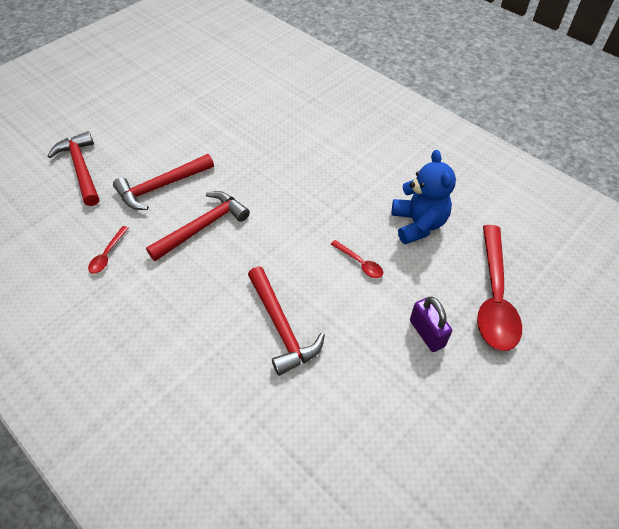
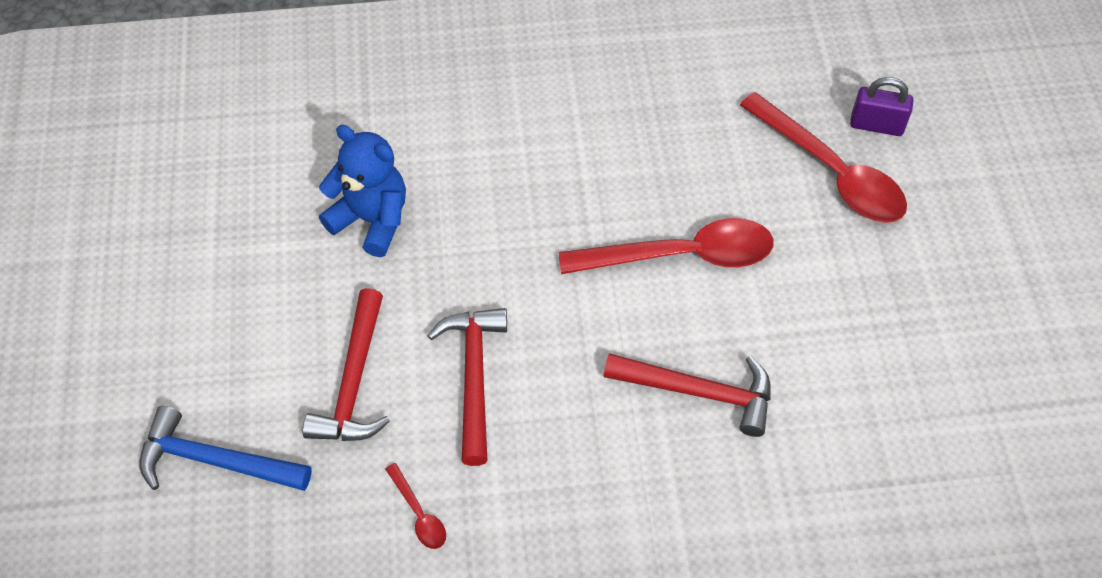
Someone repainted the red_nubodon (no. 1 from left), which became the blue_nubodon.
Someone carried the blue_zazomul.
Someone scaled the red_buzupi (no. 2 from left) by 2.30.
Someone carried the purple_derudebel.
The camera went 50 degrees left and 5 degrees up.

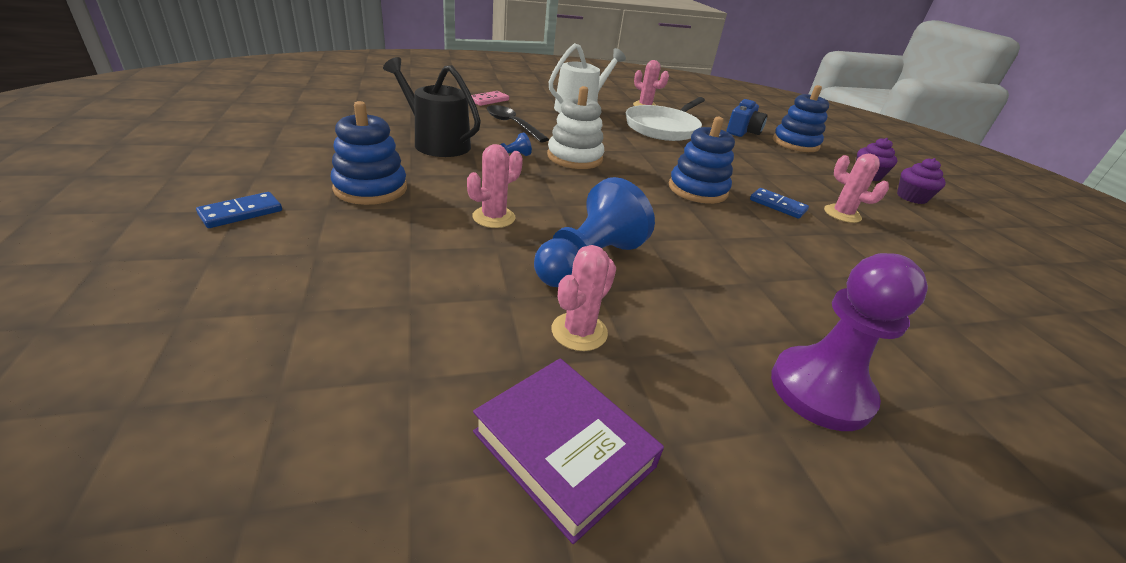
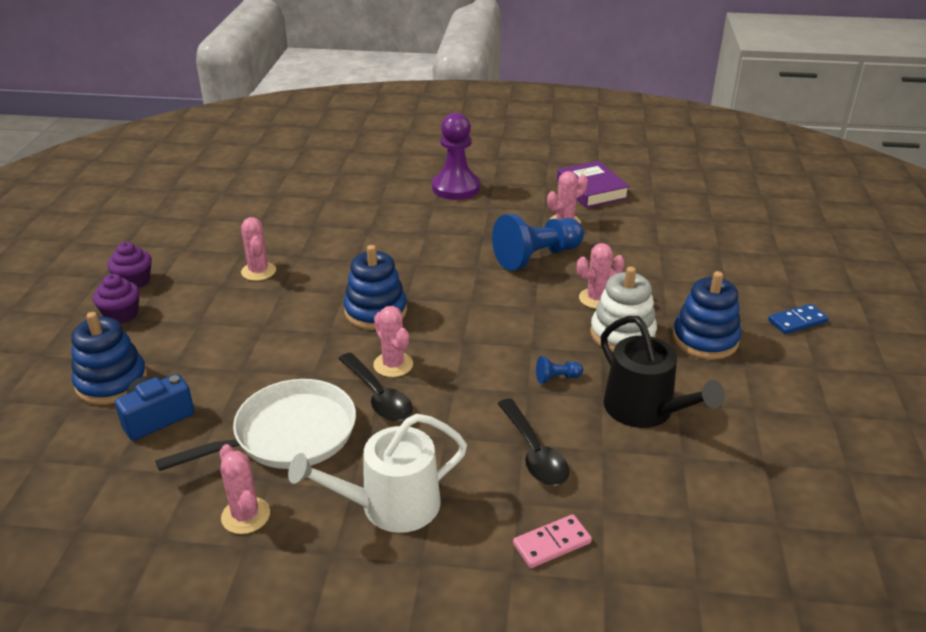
Someone carried the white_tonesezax.
Someone took away the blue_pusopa (no. 2 from left).
Someone put down the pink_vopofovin (no. 3 from left).
Someone put down the black_buzupi (no. 1 from left).
The camera went 155 degrees left and 0 degrees up.

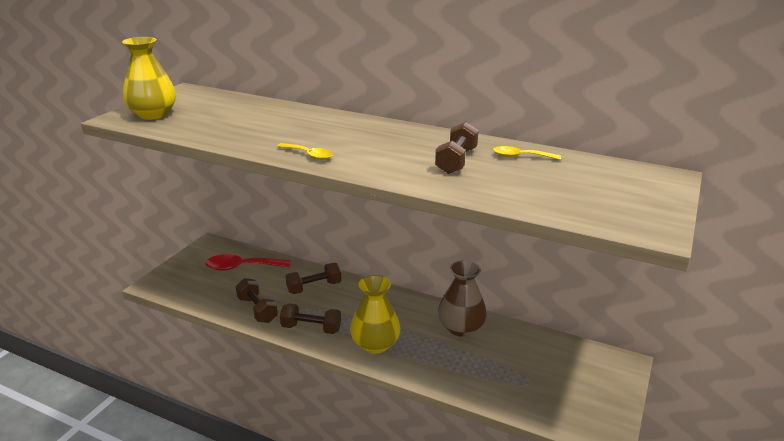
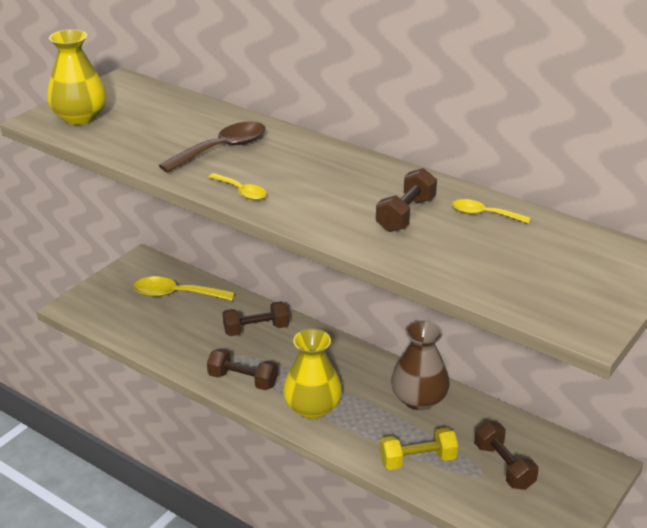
Someone repainted the red_buzupi, which became the yellow_buzupi (no. 1 from left).
Someone carried the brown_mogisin (no. 1 from left in the first image).
Someone put down the brown_buzupi.
Someone put down the yellow_mogisin.
The camera went 10 degrees right and 5 degrees up.

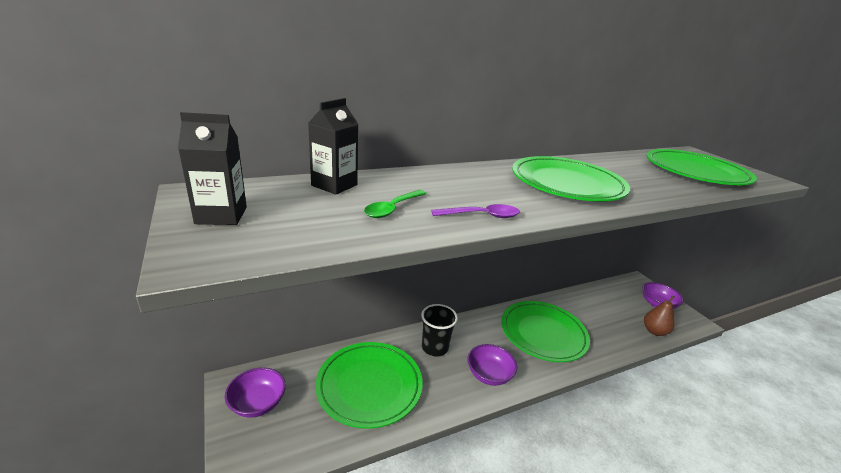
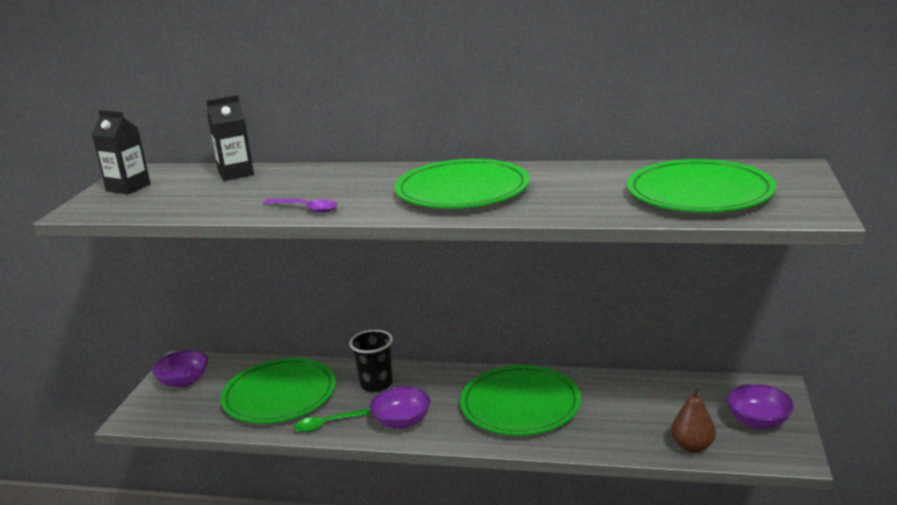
Someone carried the green_buzupi.
The camera went 40 degrees right and 5 degrees down.

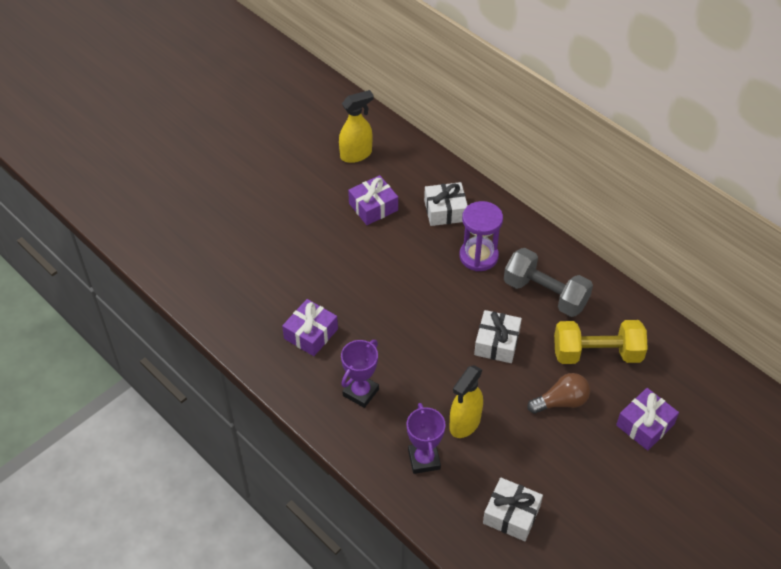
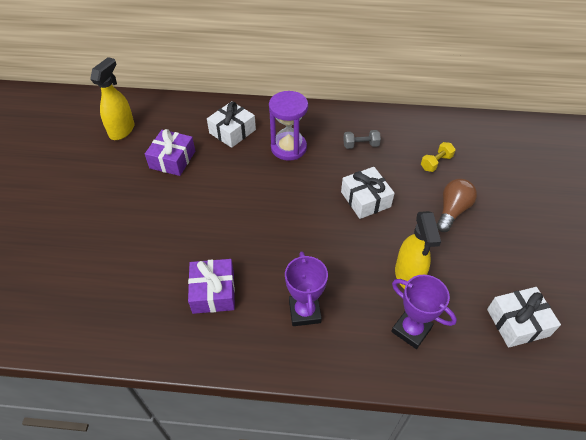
Someone scaled the grey_mogisin by 0.47.
Someone scaled the yellow_mogisin by 0.47.
Someone took away the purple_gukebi (no. 3 from left).
The camera went 40 degrees left and 0 degrees up.

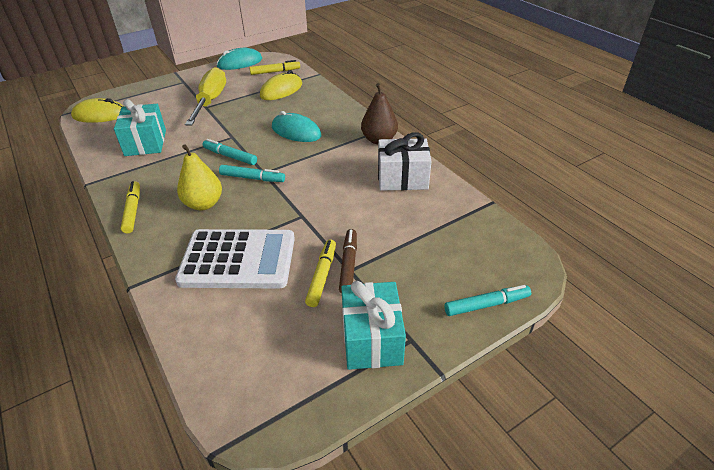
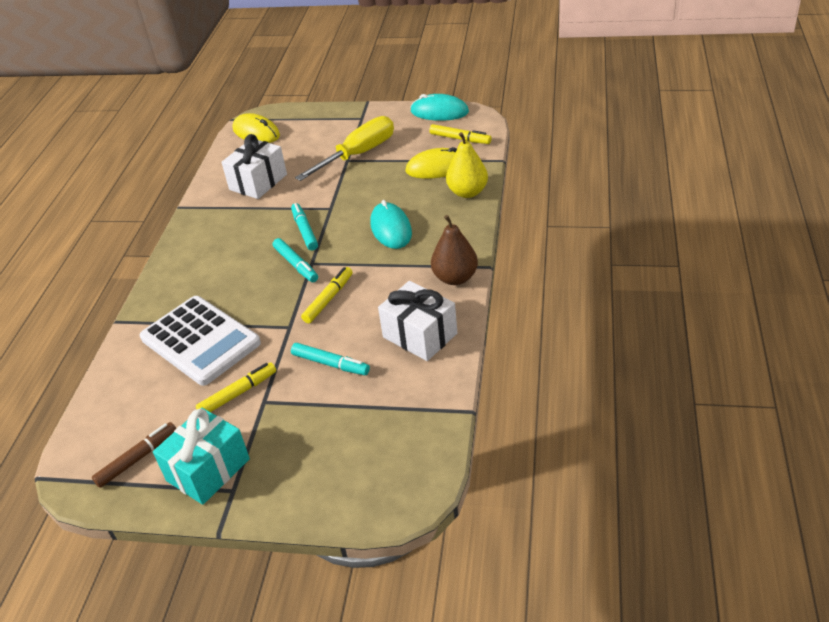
Someone repainted the turquoise_gukebi (no. 1 from left), which became the white_gukebi (no. 1 from left).
Someone carried the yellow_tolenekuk.
Someone carried the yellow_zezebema (no. 1 from left in the first image).
Someone carried the brown_zezebema.
Someone carried the turquoise_zezebema (no. 3 from left).
The camera went 45 degrees right and 0 degrees up.

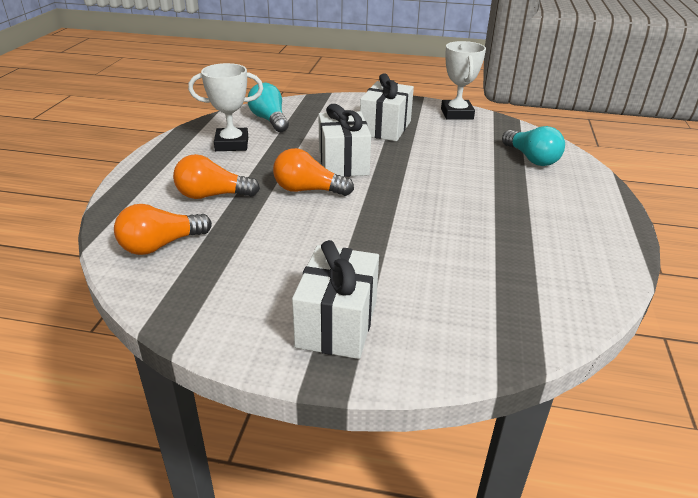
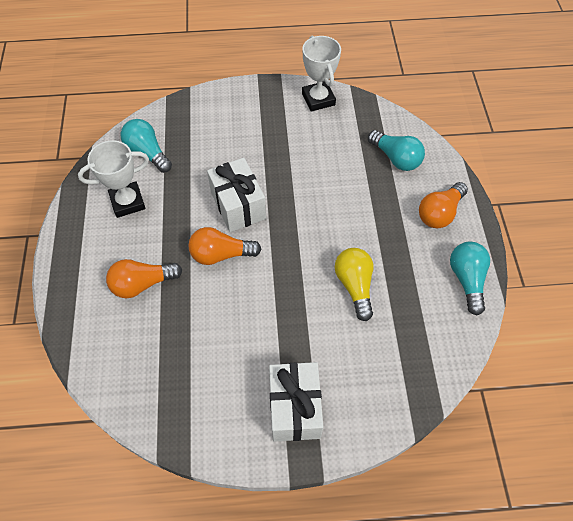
Someone took away the white_gukebi (no. 3 from left).
Someone carried the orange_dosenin (no. 1 from left in the first image).
Someone put down the turquoise_dosenin (no. 3 from left).
Someone put down the yellow_dosenin.
The camera went 15 degrees left and 25 degrees up.

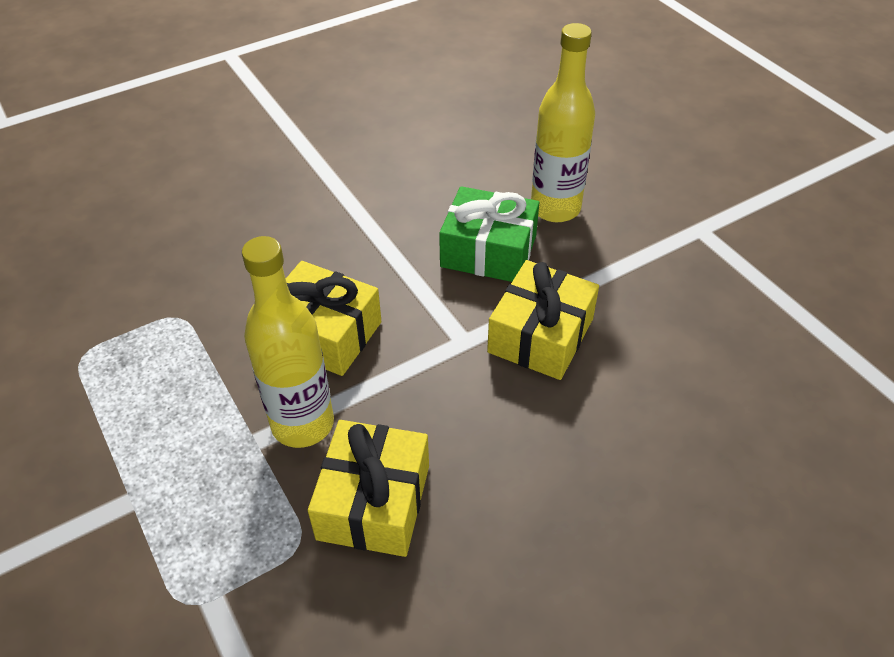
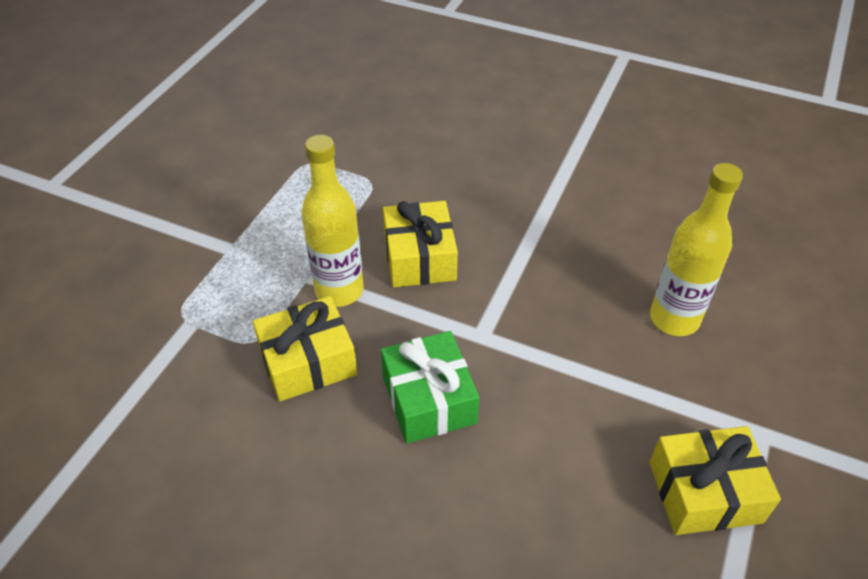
Someone carried the green_gukebi.
Someone carried the yellow_gukebi (no. 3 from left).
The camera went 55 degrees right and 0 degrees up.

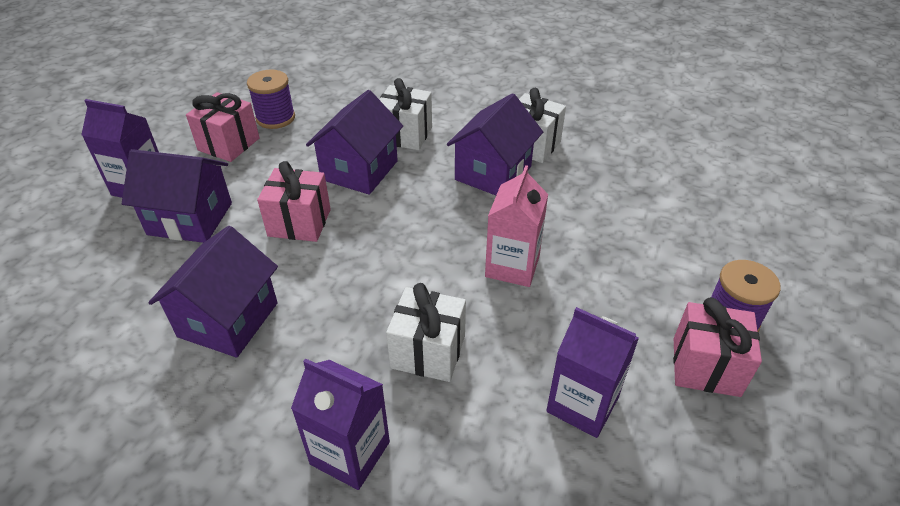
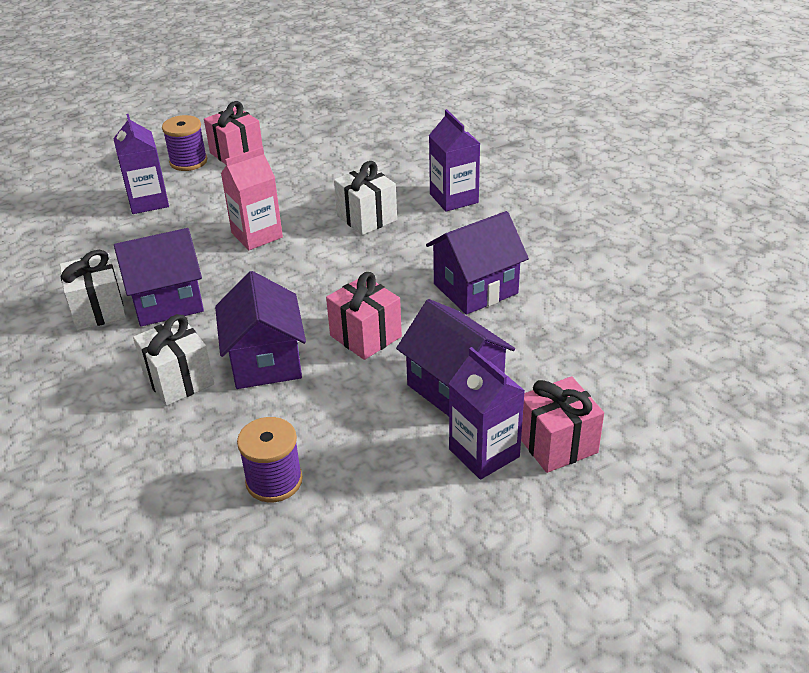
Someone rotated the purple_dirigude (no. 3 from left in the first image) by 75 degrees counterclockwise.
Someone carried the pink_gukebi (no. 1 from left in the first image).
Someone carried the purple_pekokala (no. 3 from left in the first image).
The camera went 140 degrees left and 5 degrees down.

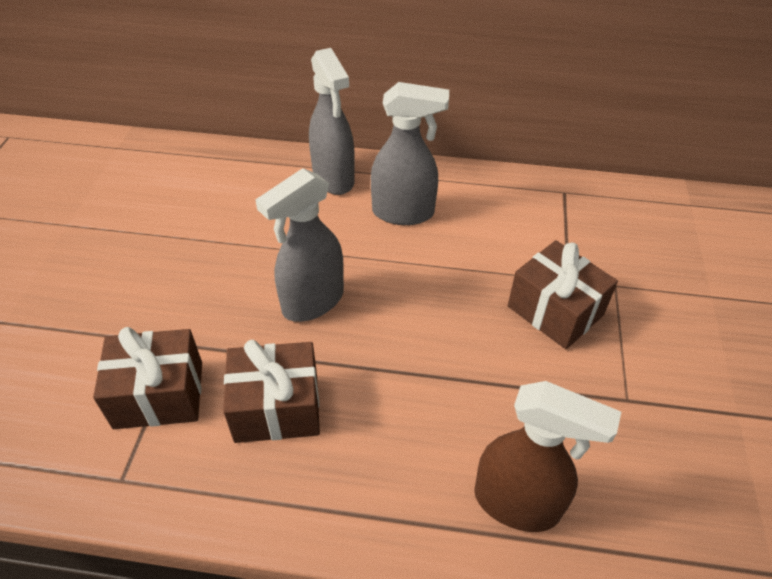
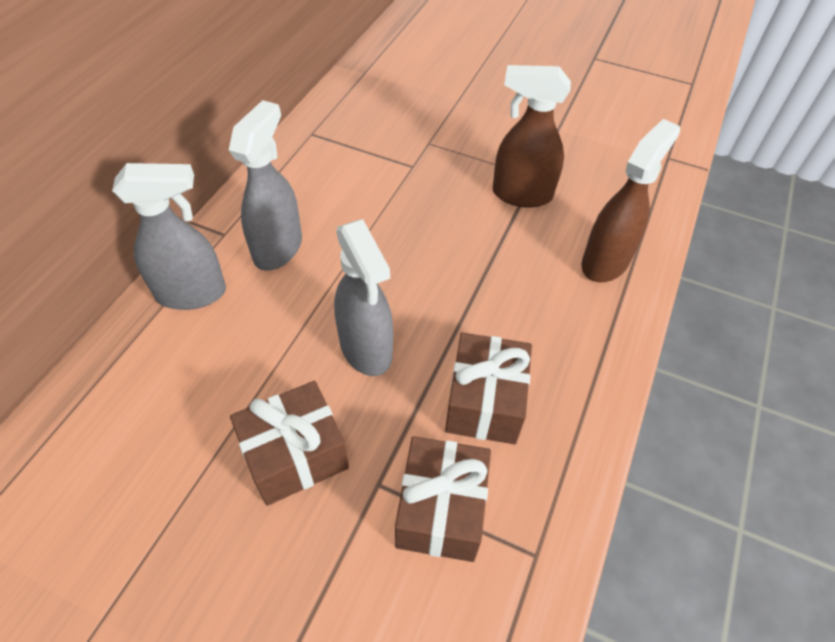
Someone carried the brown_gukebi (no. 3 from left in the first image).
Someone put down the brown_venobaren (no. 1 from left).
The camera went 75 degrees left and 5 degrees up.

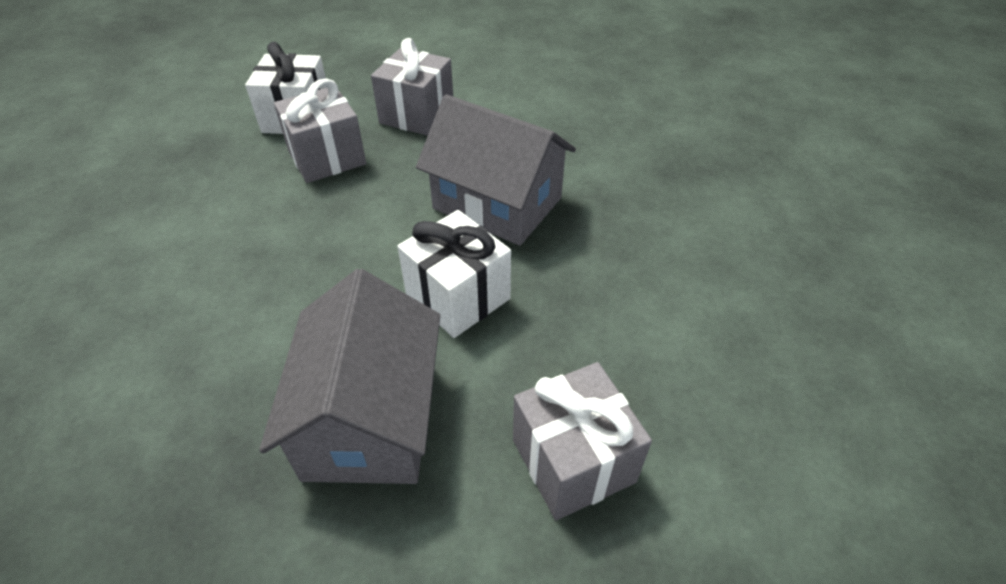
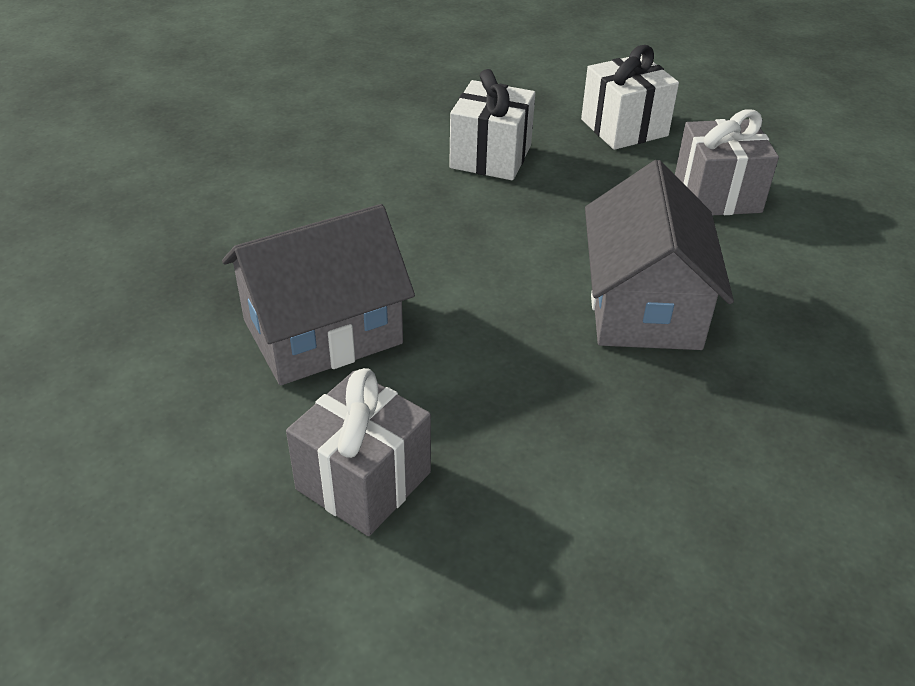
Someone took away the grey_gukebi (no. 1 from left).
Someone carried the white_gukebi (no. 2 from left in the first image).
The camera went 60 degrees right and 5 degrees down.

